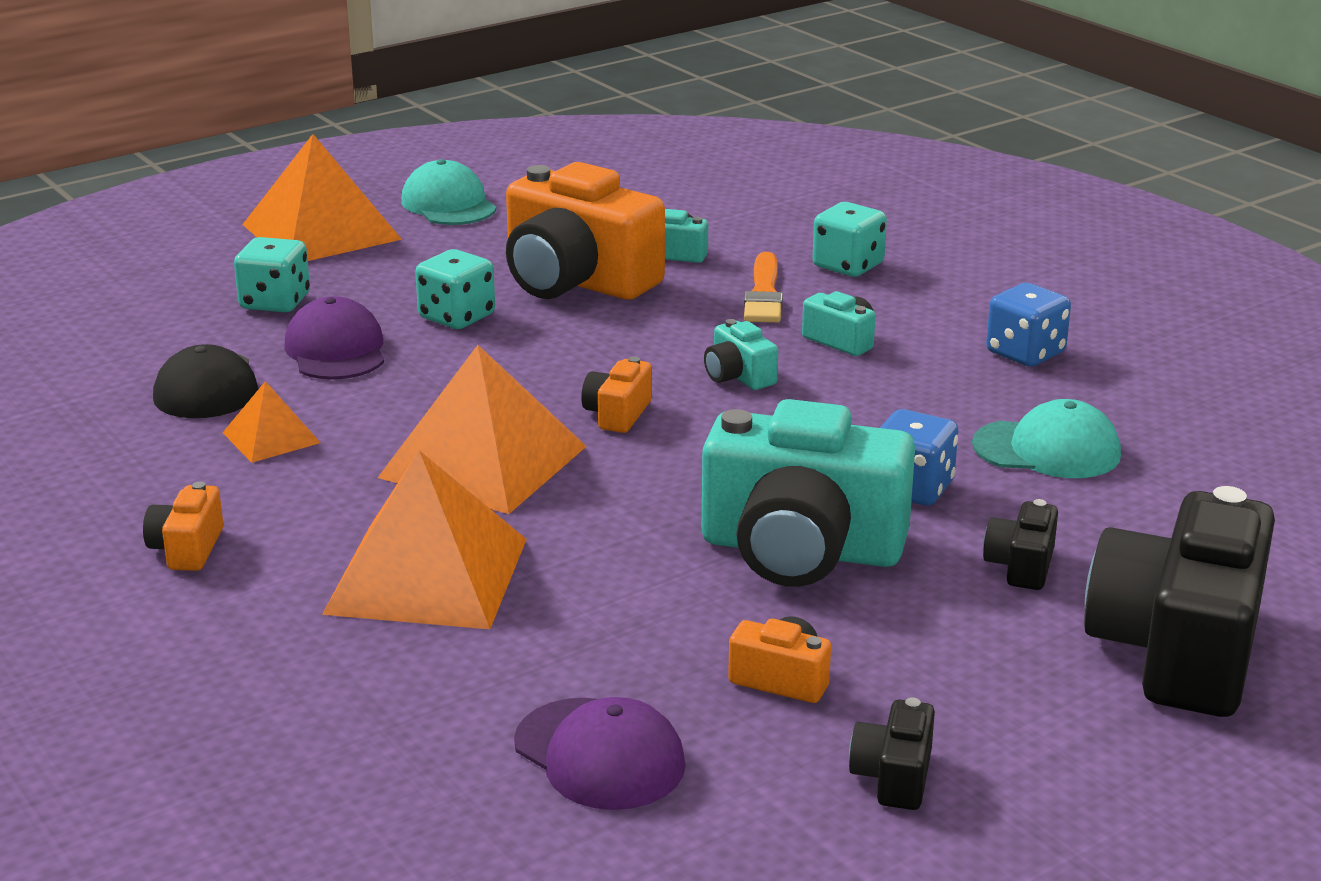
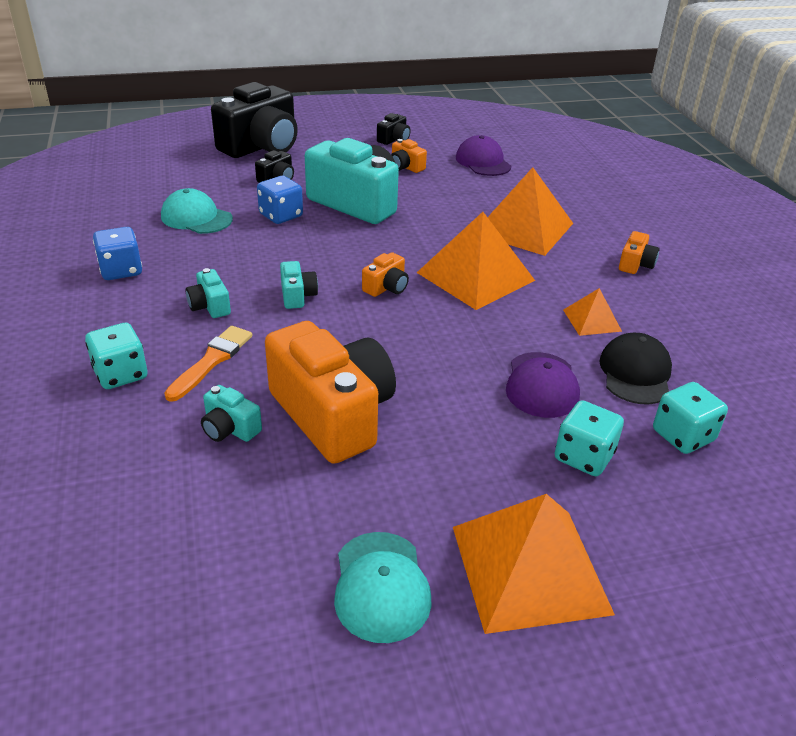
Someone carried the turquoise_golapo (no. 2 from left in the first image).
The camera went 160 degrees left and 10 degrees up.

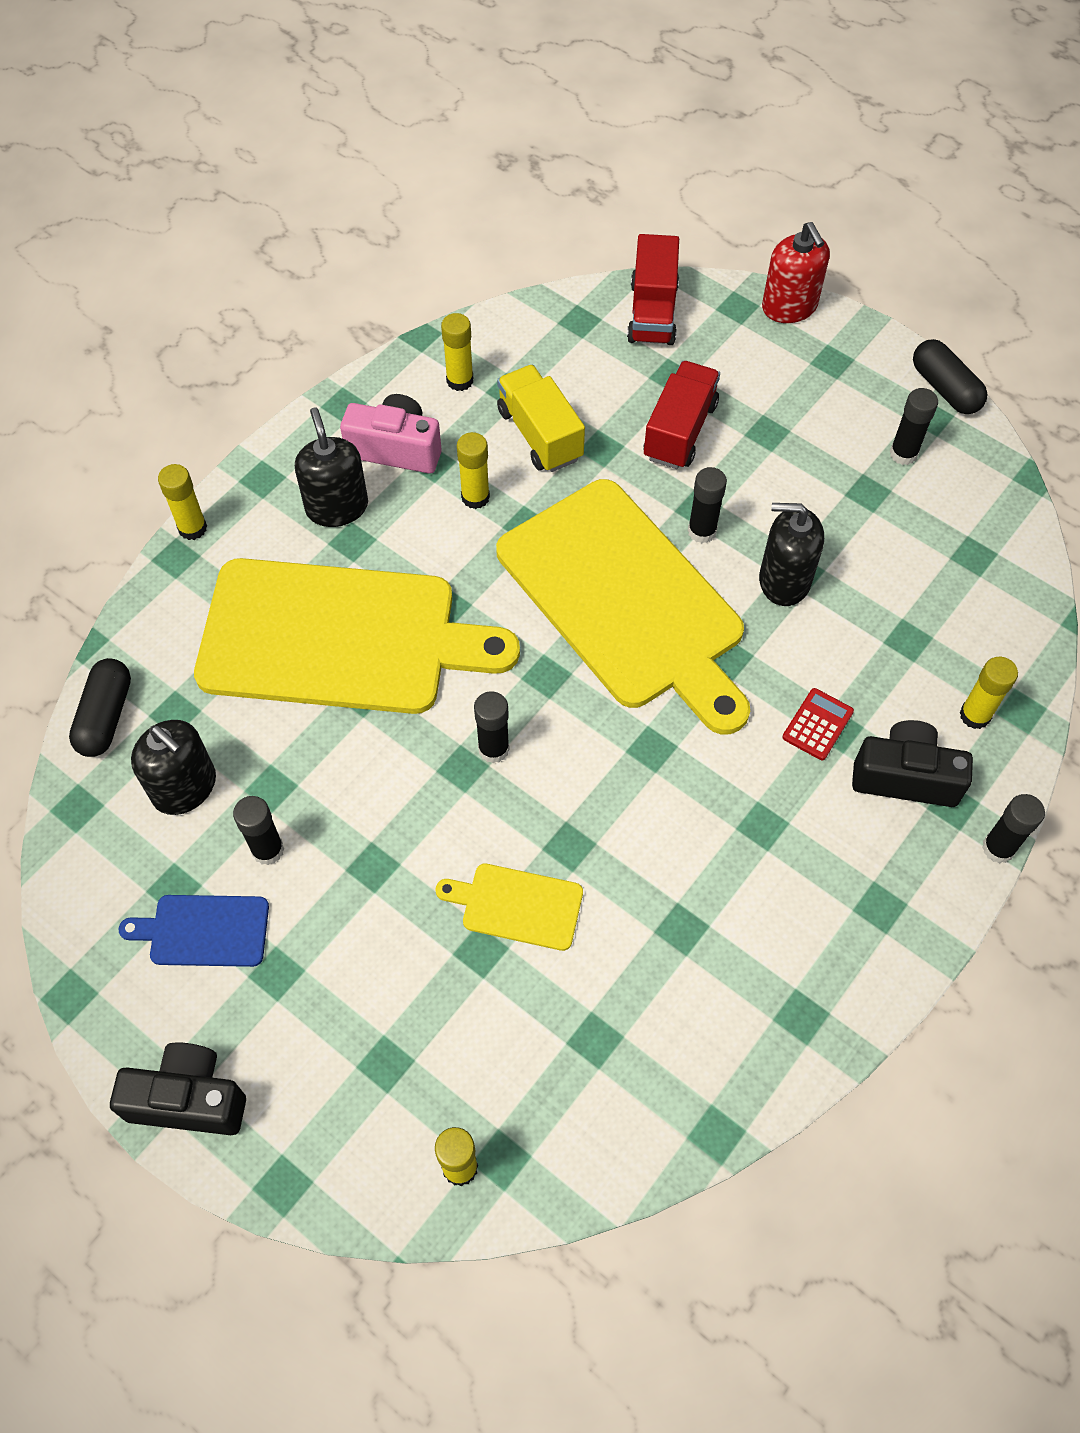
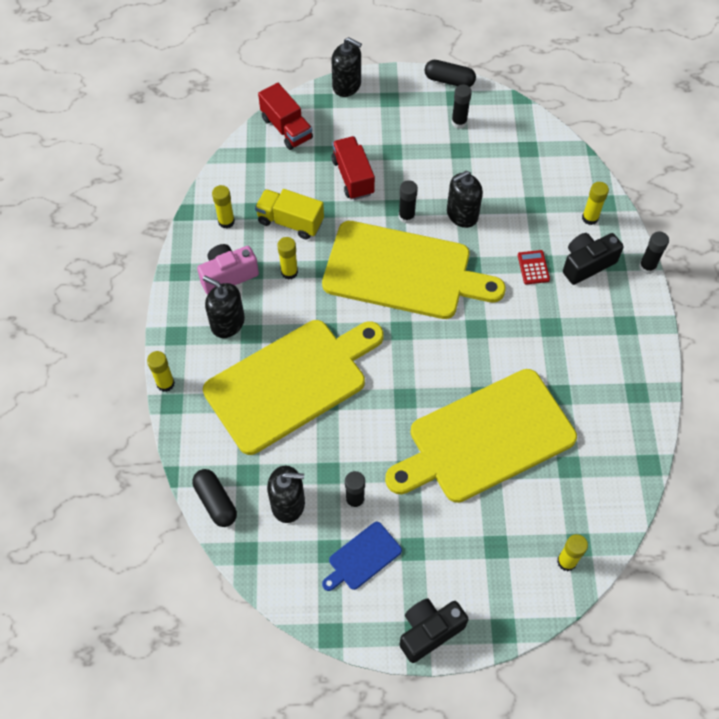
Someone repainted the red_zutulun, which became the black_zutulun (no. 3 from left).
Someone took away the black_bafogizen (no. 2 from left).
Someone scaled the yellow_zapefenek (no. 2 from left in the first image) by 2.38.
The camera went 40 degrees left and 0 degrees up.

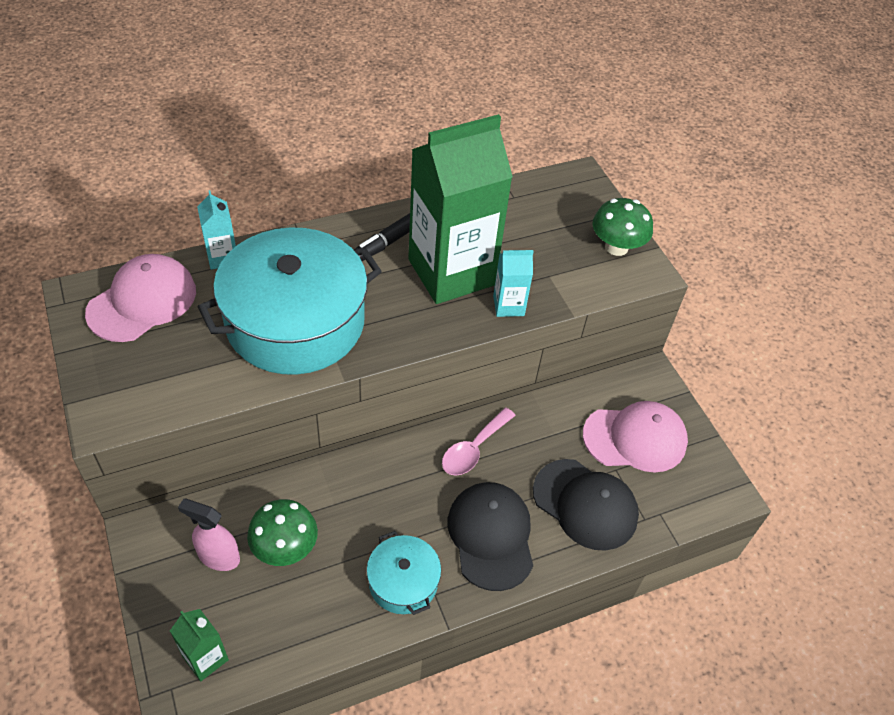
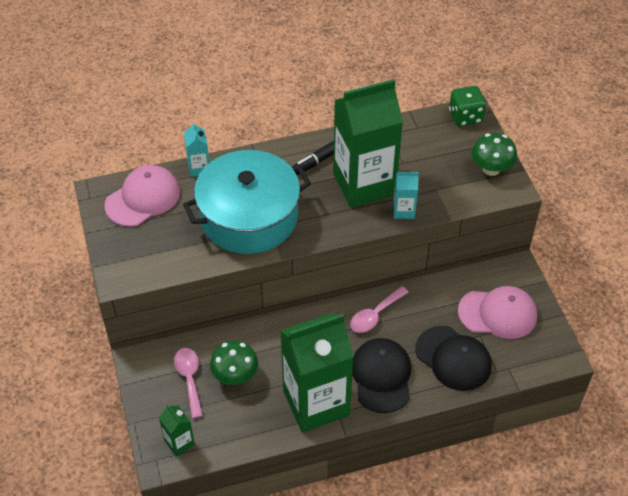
Someone swapped the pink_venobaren for the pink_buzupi (no. 1 from left).
Someone swapped the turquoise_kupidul (no. 2 from left) for the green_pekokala (no. 2 from left).
Someone put down the green_golapo.
The camera went 10 degrees right and 0 degrees up.

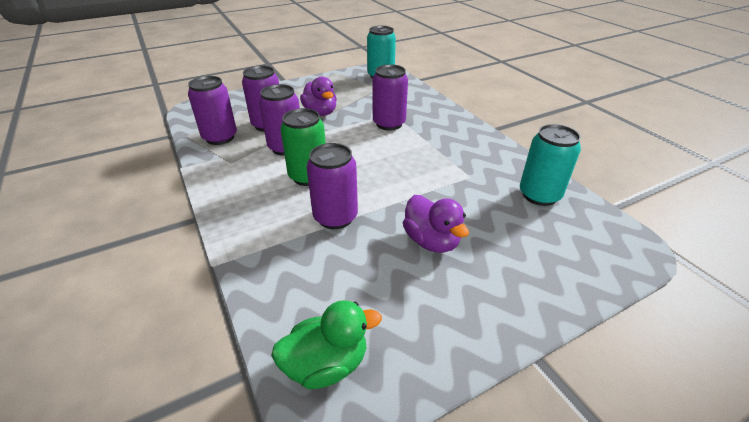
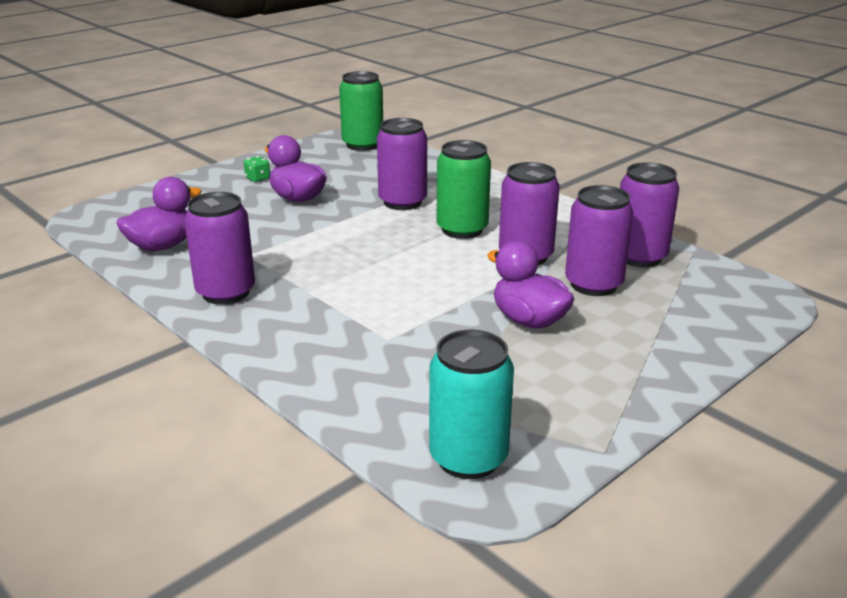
Someone carried the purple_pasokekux (no. 5 from left in the first image).
Someone swapped the turquoise_pasokekux (no. 2 from left) for the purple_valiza (no. 1 from left).
Someone swapped the green_valiza for the green_pasokekux (no. 1 from left).
Someone put down the green_golapo.
The camera went 165 degrees right and 10 degrees down.

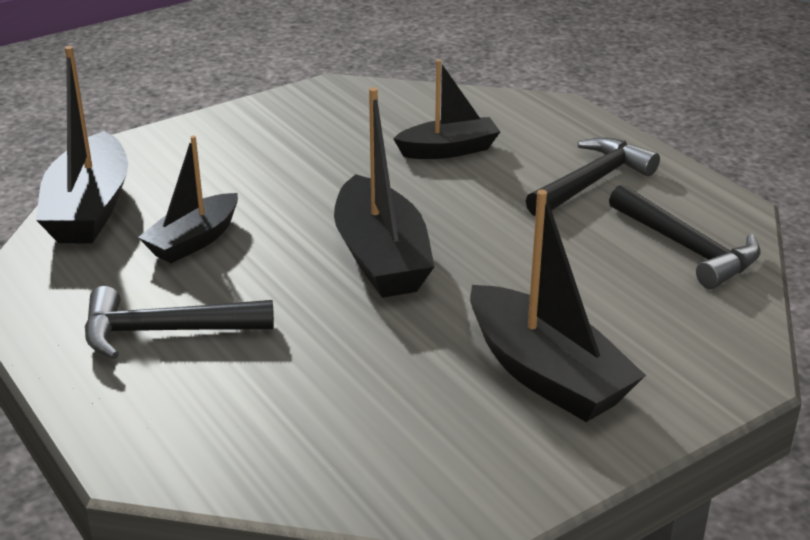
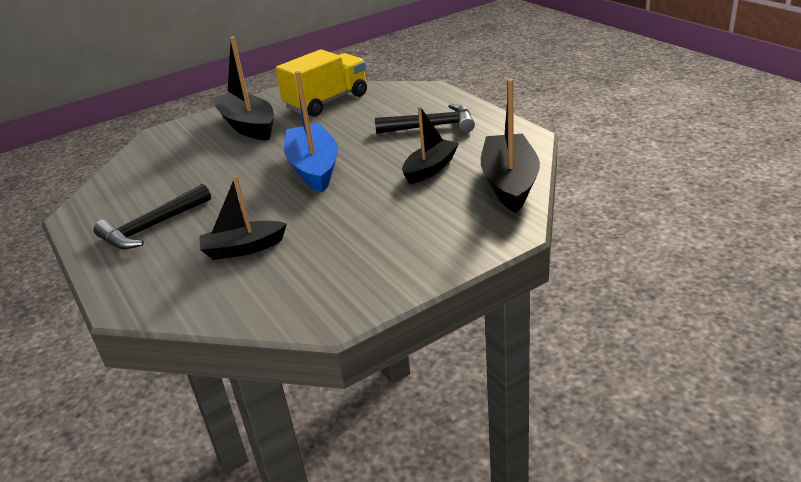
Someone repainted the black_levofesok (no. 3 from left), which became the blue_levofesok.
Someone took away the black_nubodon (no. 3 from left).
Someone put down the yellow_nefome.
The camera went 175 degrees left and 0 degrees up.

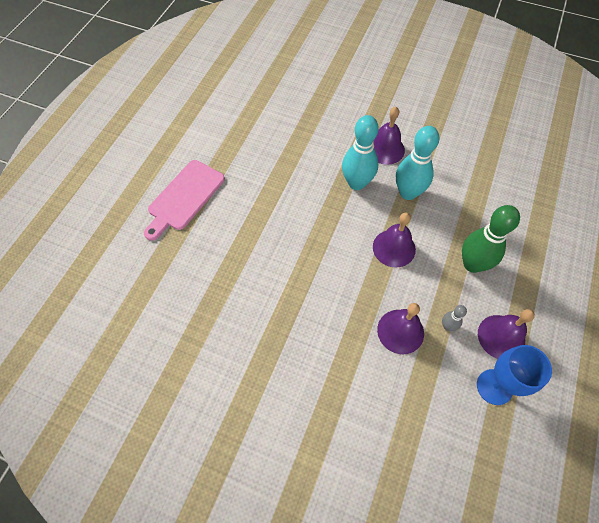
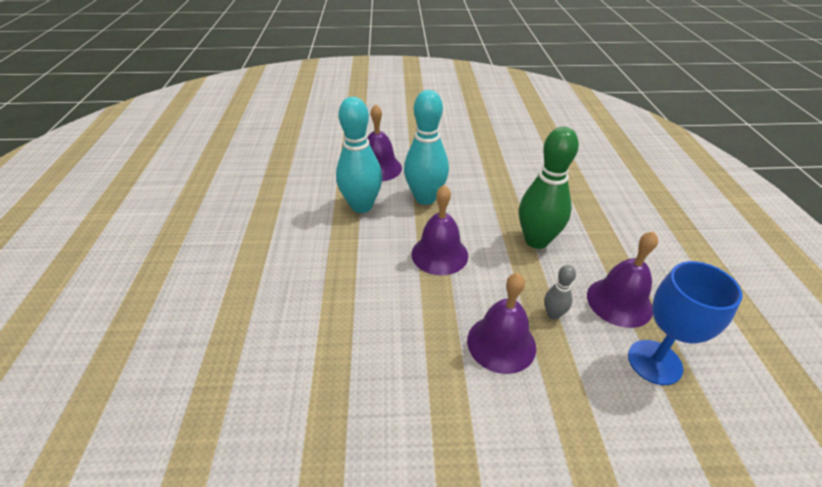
Someone took away the pink_zapefenek.
The camera went 25 degrees left and 20 degrees down.

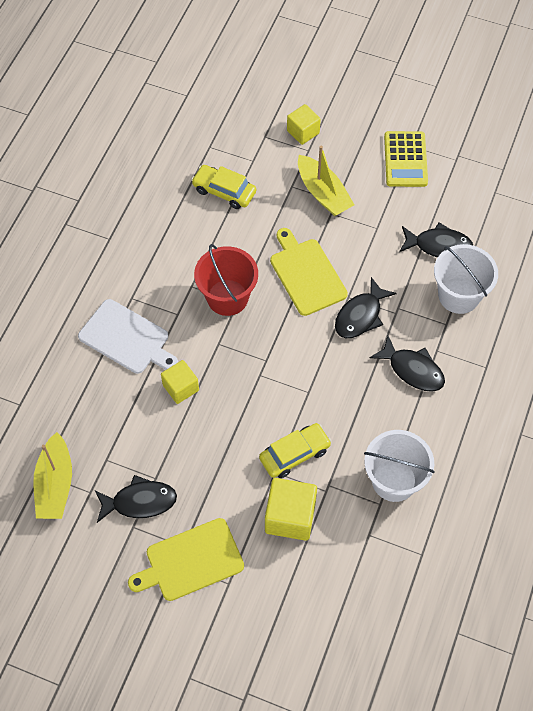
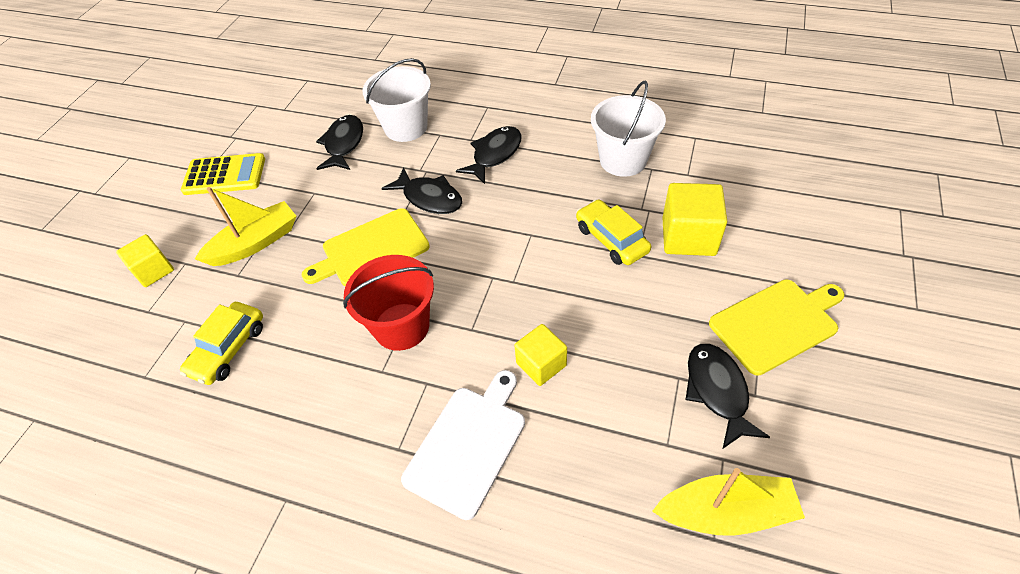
Someone rotated the yellow_zapefenek (no. 1 from left in the first image) by 90 degrees counterclockwise.
The camera went 90 degrees left and 10 degrees down.

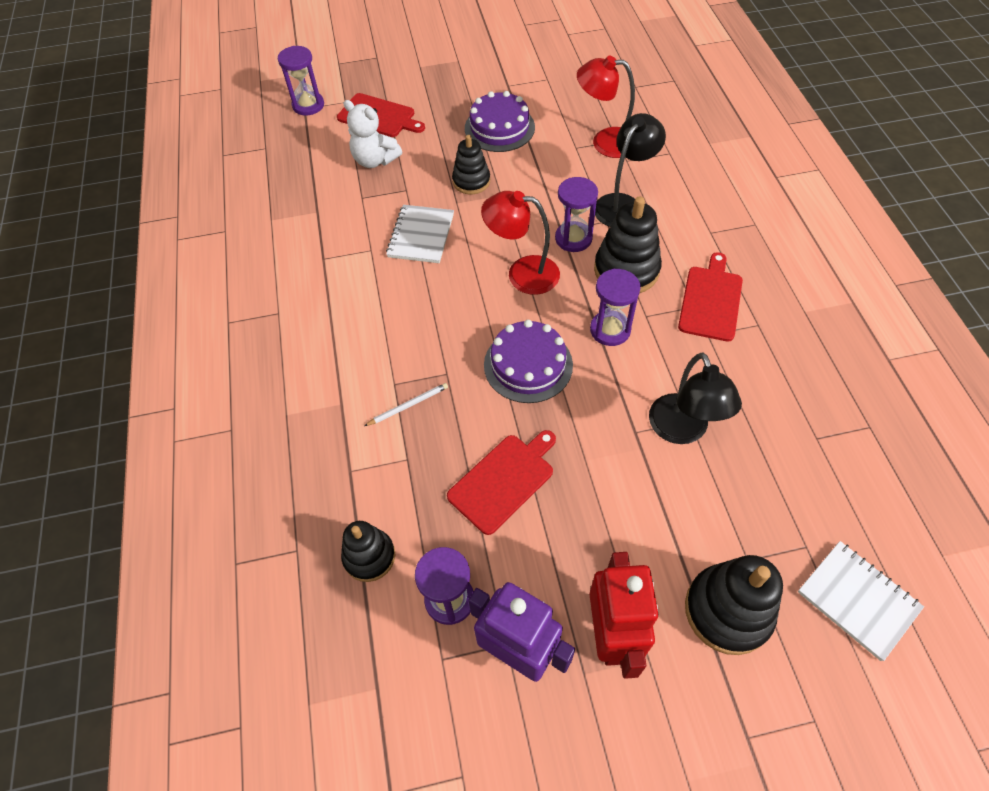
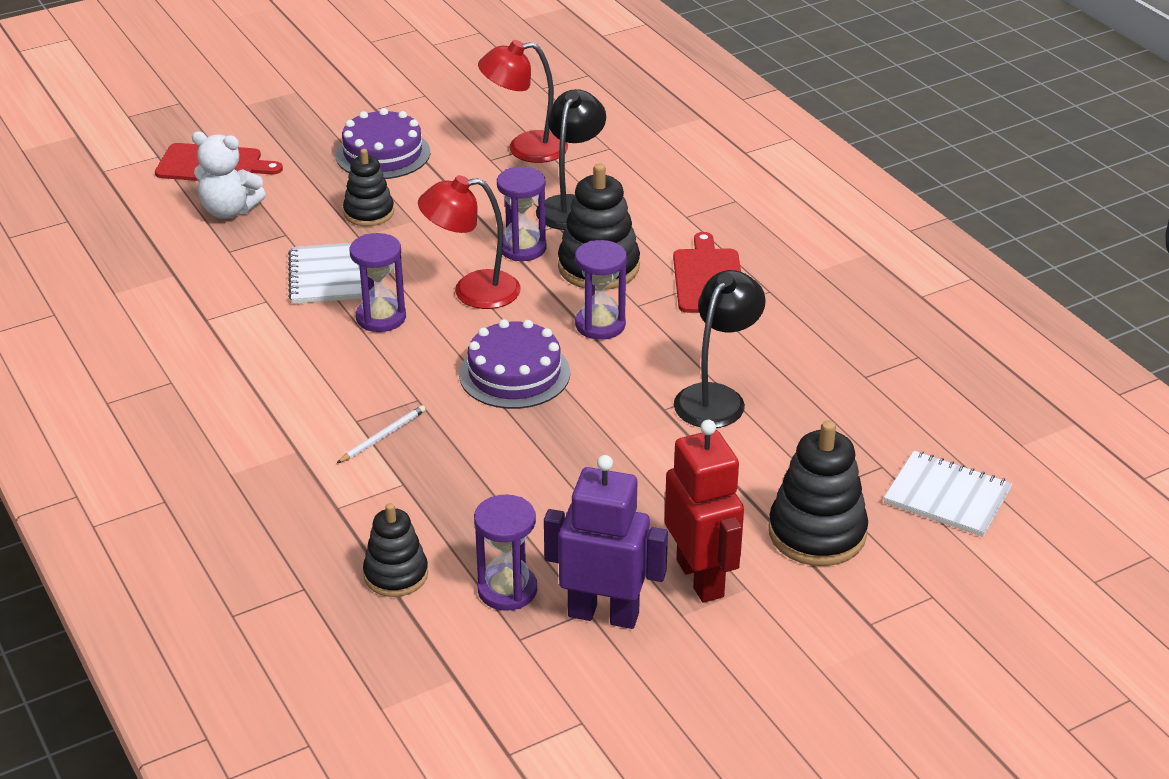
Someone carried the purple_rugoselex (no. 1 from left).
Someone rotated the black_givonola (no. 2 from left) by 120 degrees counterclockwise.
Someone took away the red_zapefenek (no. 2 from left).
The camera went 20 degrees left and 20 degrees down.

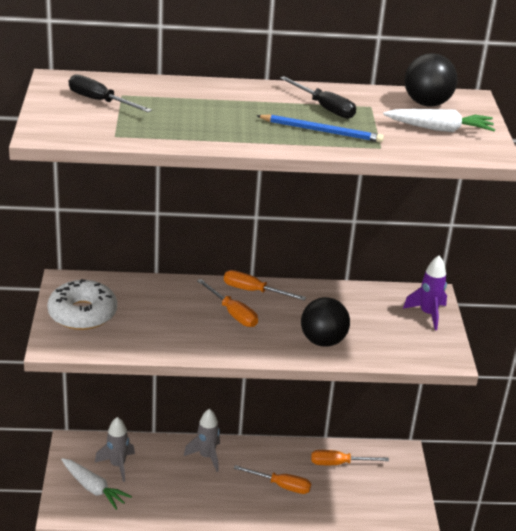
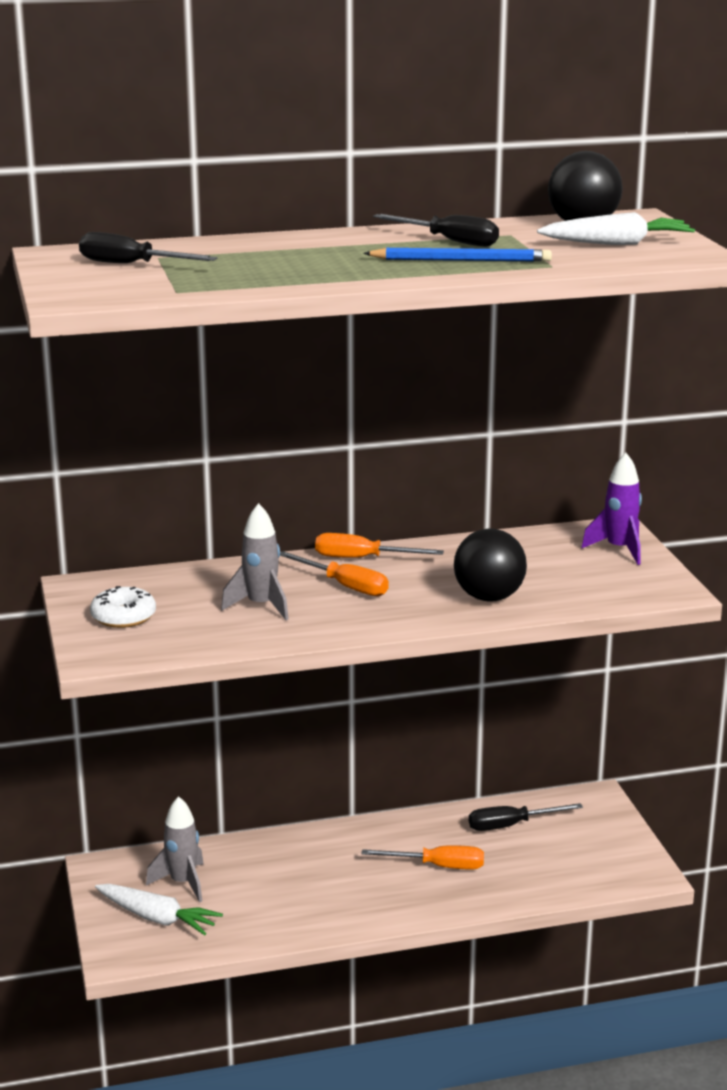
Someone scaled the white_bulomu by 0.62.
Someone carried the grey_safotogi (no. 2 from left).
Someone repainted the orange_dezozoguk (no. 4 from left), which became the black_dezozoguk (no. 3 from left).
The camera went 10 degrees left and 10 degrees down.

